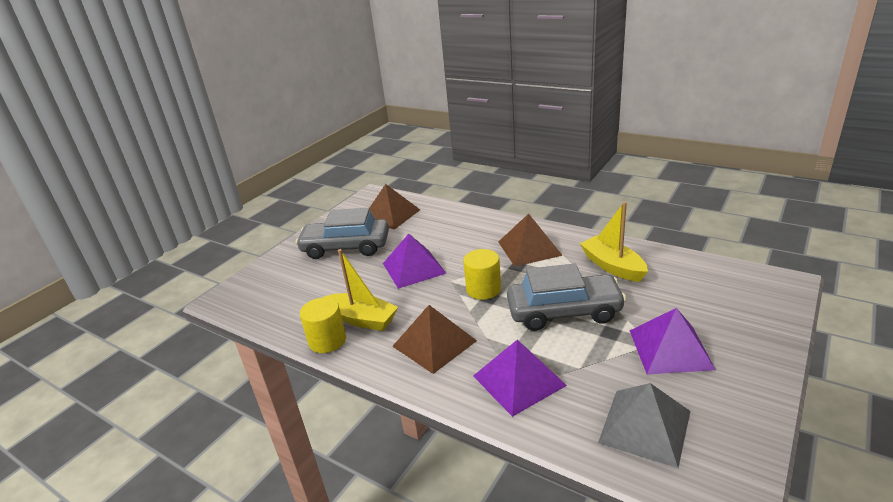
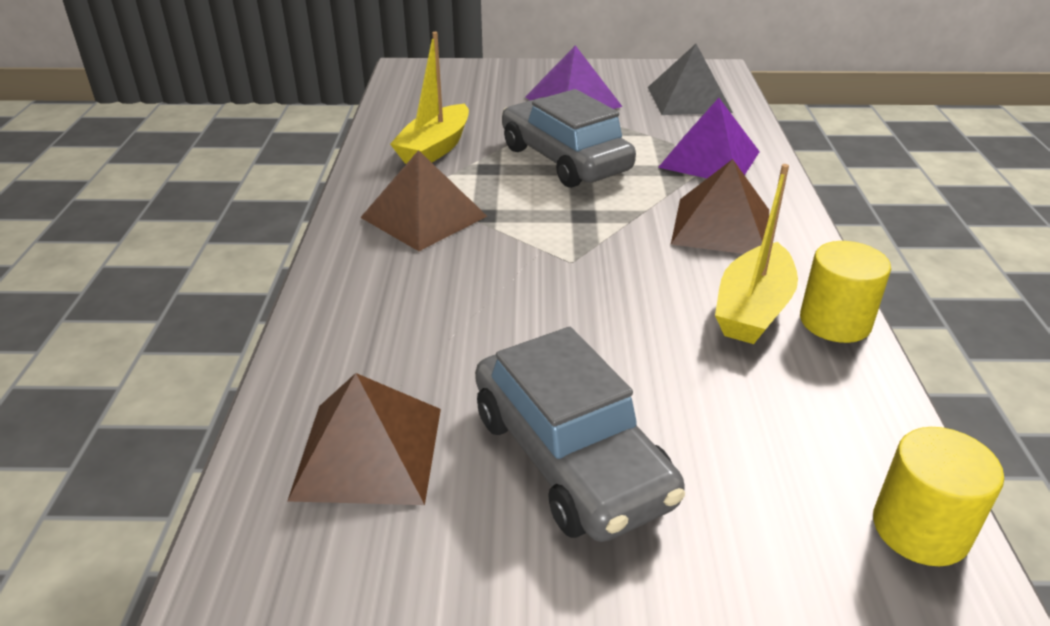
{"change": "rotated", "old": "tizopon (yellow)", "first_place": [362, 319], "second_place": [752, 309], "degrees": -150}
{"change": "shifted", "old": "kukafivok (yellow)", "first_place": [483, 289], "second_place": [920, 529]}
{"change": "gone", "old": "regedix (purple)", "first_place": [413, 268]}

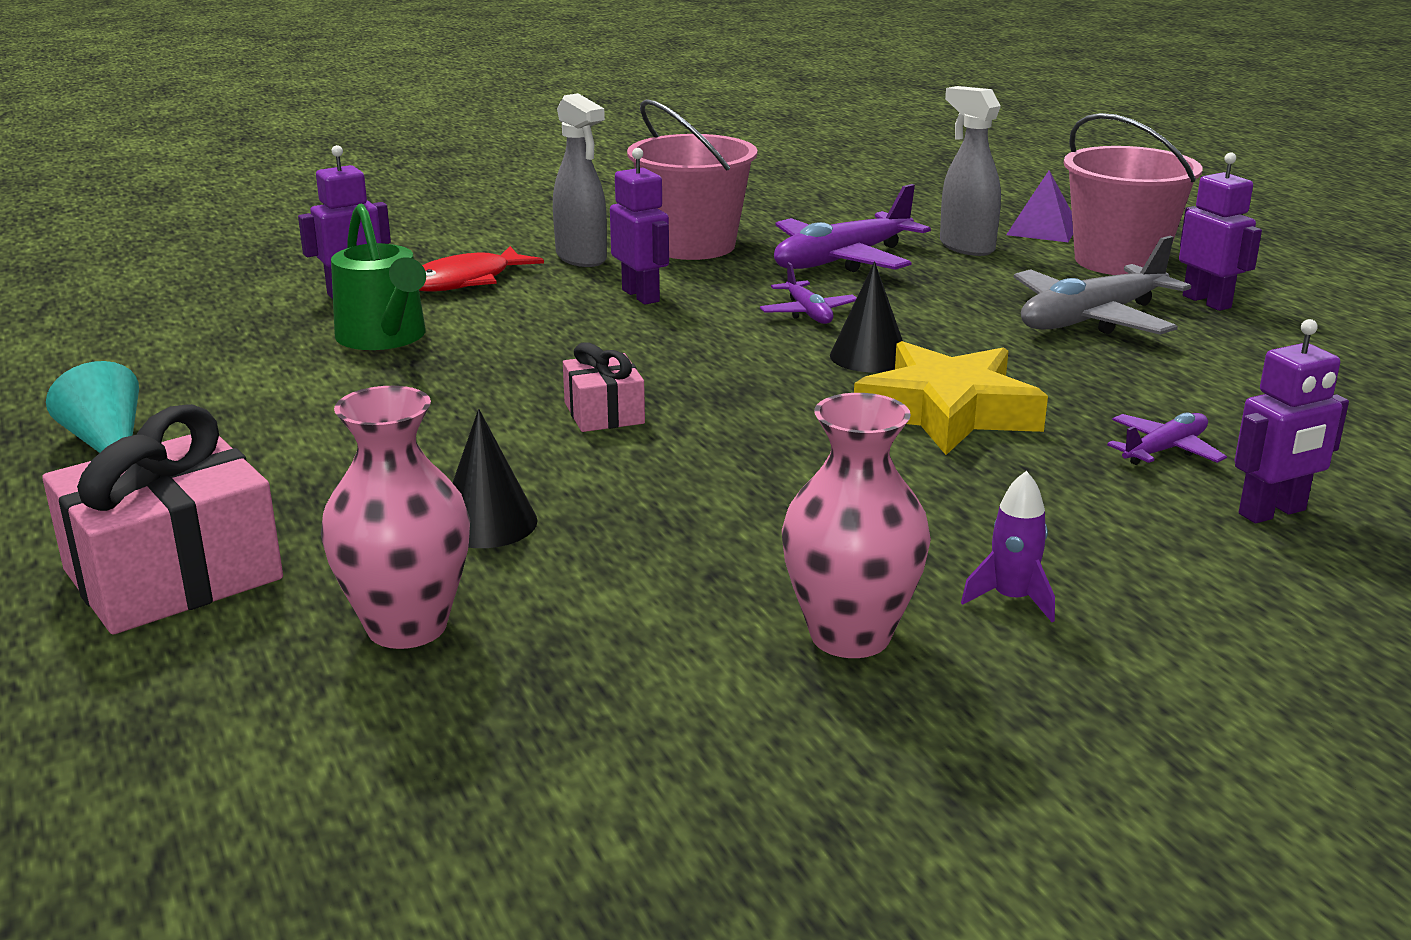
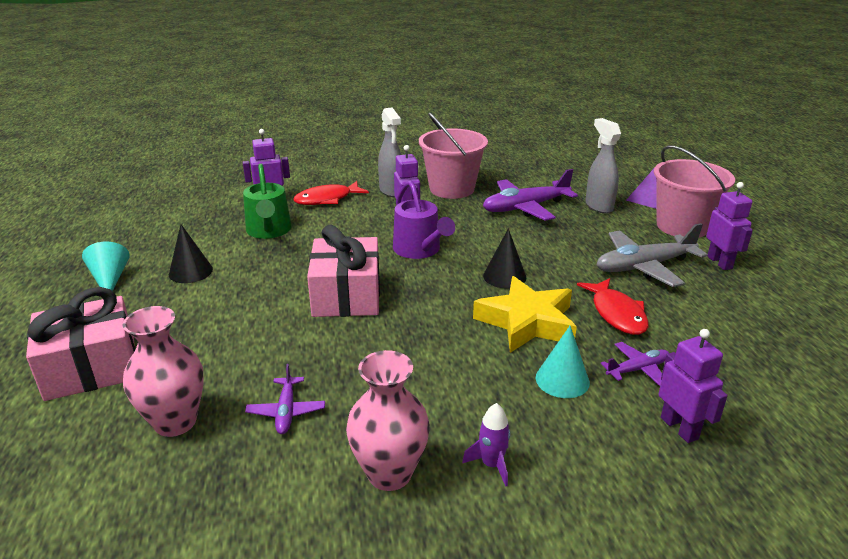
{"change": "shifted", "old": "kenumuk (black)", "first_place": [487, 523], "second_place": [190, 271]}
{"change": "shifted", "old": "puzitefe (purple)", "first_place": [808, 313], "second_place": [286, 411]}
{"change": "scaled", "old": "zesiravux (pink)", "first_place": [604, 413], "second_place": [347, 295], "factor": 1.89}
{"change": "new", "new": "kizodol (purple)", "second_place": [419, 250]}
{"change": "new", "new": "kenumuk (turquoise)", "second_place": [562, 380]}
{"change": "new", "new": "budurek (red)", "second_place": [616, 314]}
{"change": "rotated", "old": "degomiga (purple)", "first_place": [1272, 512], "second_place": [679, 428], "degrees": -105}

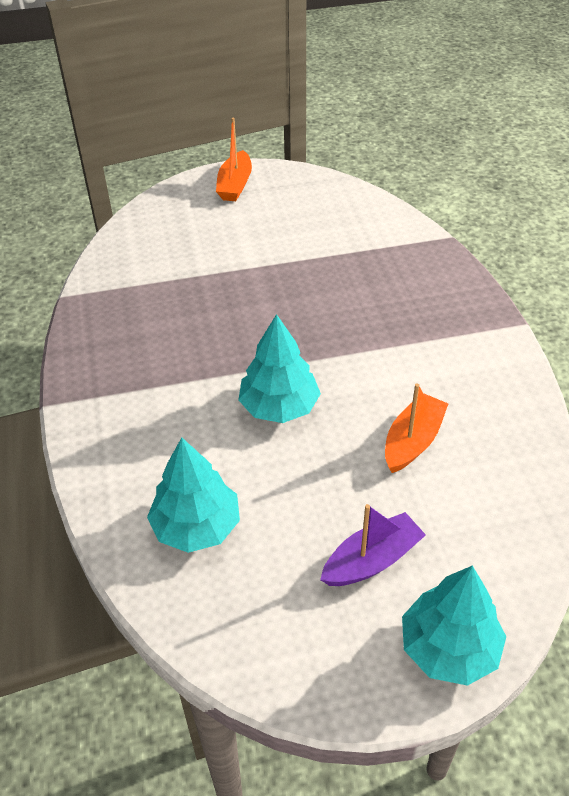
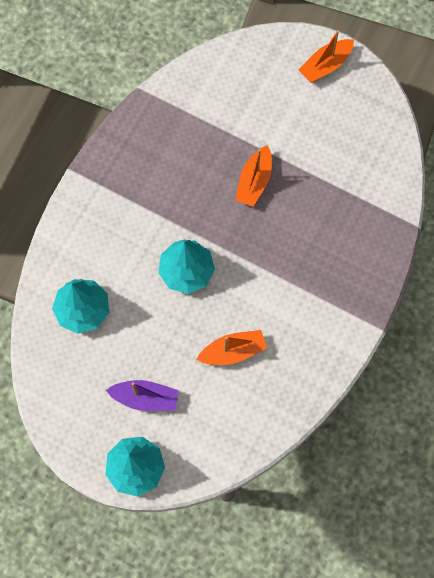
{"change": "new", "new": "tizopon (orange)", "second_place": [254, 181]}

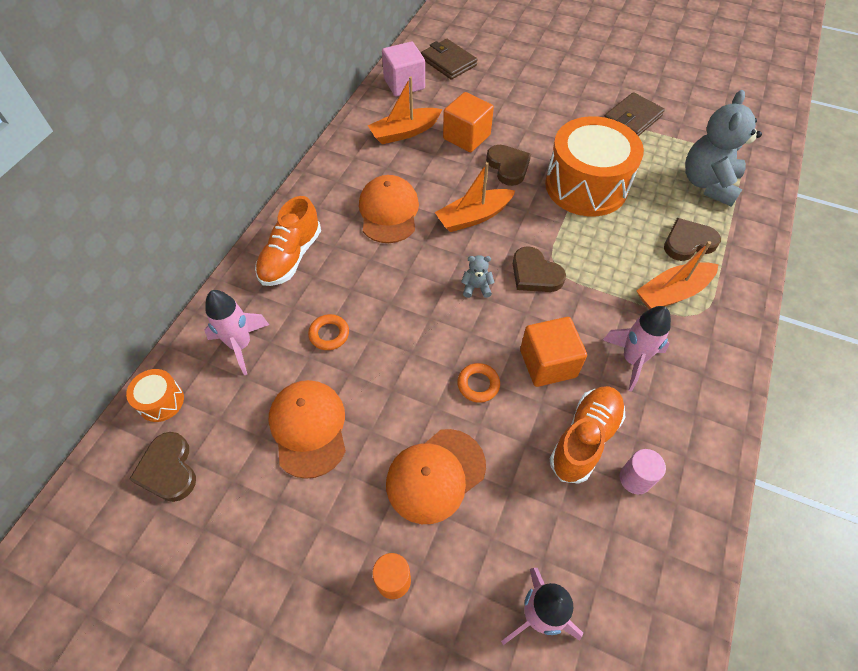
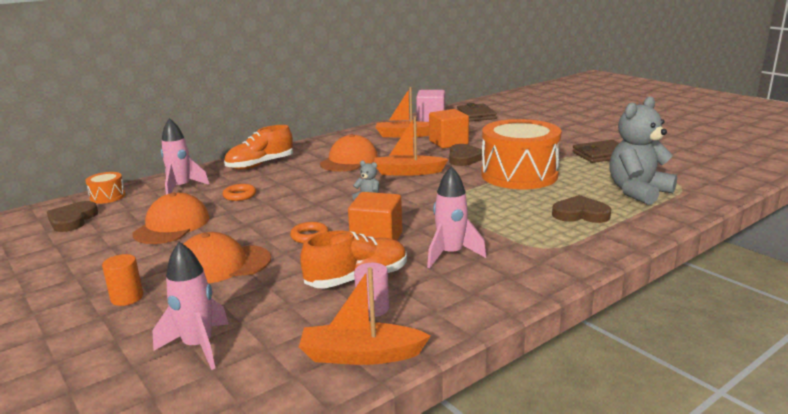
{"change": "shifted", "old": "tizopon (orange)", "first_place": [672, 293], "second_place": [361, 355]}
{"change": "gone", "old": "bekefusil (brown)", "first_place": [535, 274]}

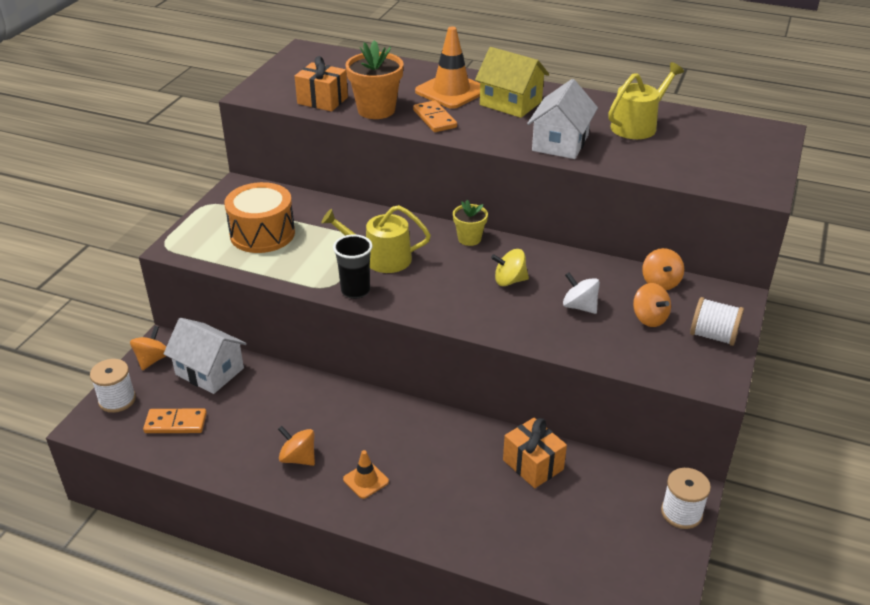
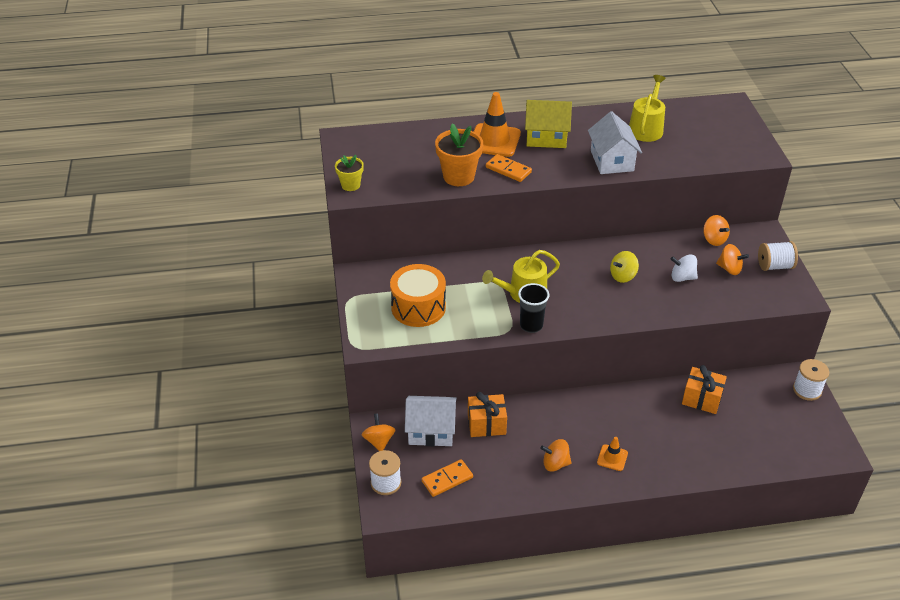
{"change": "shifted", "old": "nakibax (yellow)", "first_place": [469, 239], "second_place": [350, 185]}
{"change": "shifted", "old": "zesiravux (orange)", "first_place": [322, 100], "second_place": [486, 424]}

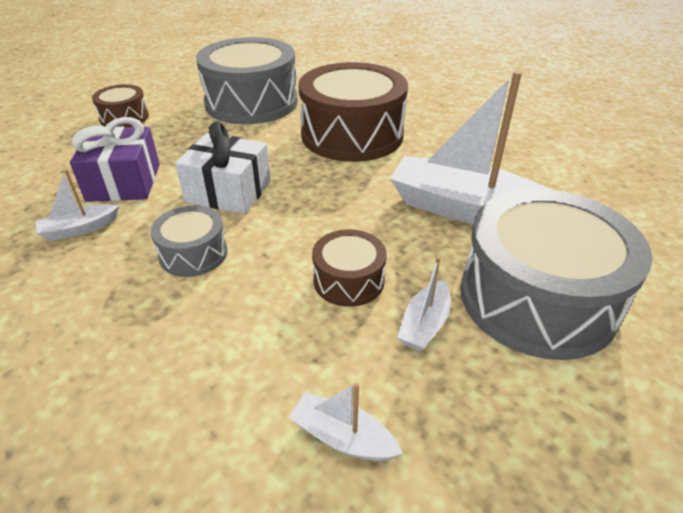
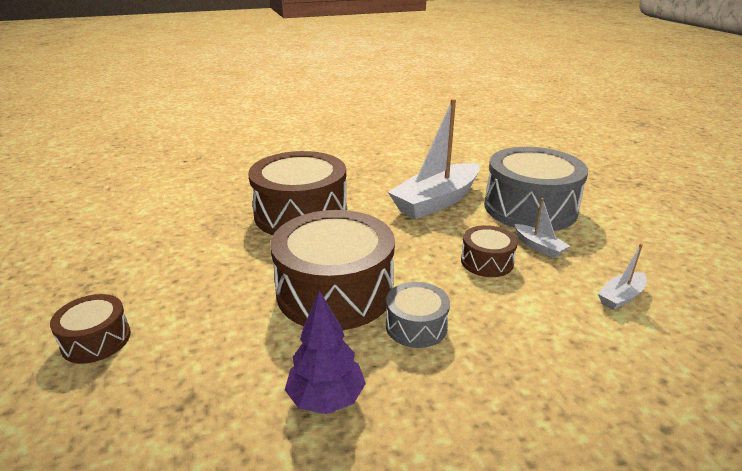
{"change": "swapped", "old": "zesiravux (white)", "new": "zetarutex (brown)", "first_place": [228, 192], "second_place": [335, 291]}
{"change": "swapped", "old": "tizopon (white)", "new": "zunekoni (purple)", "first_place": [79, 229], "second_place": [326, 398]}
{"change": "gone", "old": "zesiravux (purple)", "first_place": [124, 182]}
{"change": "gone", "old": "zetarutex (grey)", "first_place": [251, 102]}

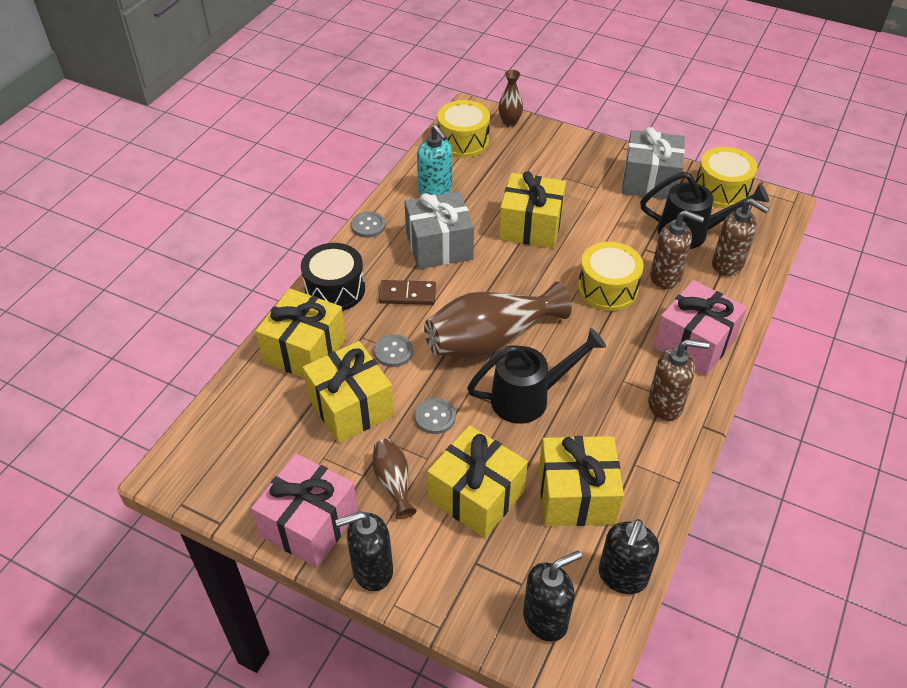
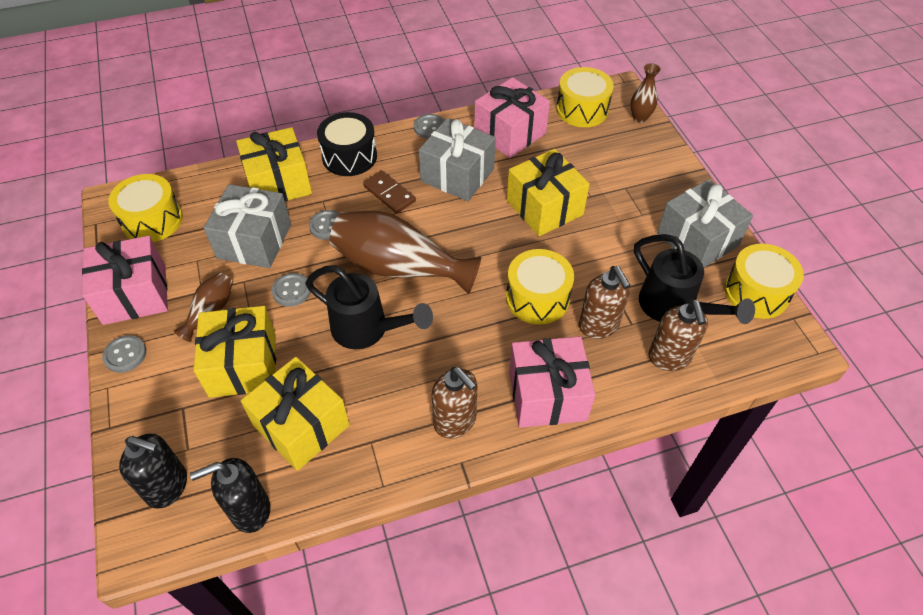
{"change": "swapped", "old": "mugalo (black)", "new": "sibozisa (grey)", "first_place": [372, 570], "second_place": [125, 355]}
{"change": "new", "new": "zetarutex (yellow)", "second_place": [152, 220]}
{"change": "repainted", "old": "zesiravux (yellow)", "new": "zesiravux (grey)", "first_place": [351, 406], "second_place": [254, 241]}
{"change": "swapped", "old": "mugalo (turquoise)", "new": "zesiravux (pink)", "first_place": [435, 191], "second_place": [510, 133]}

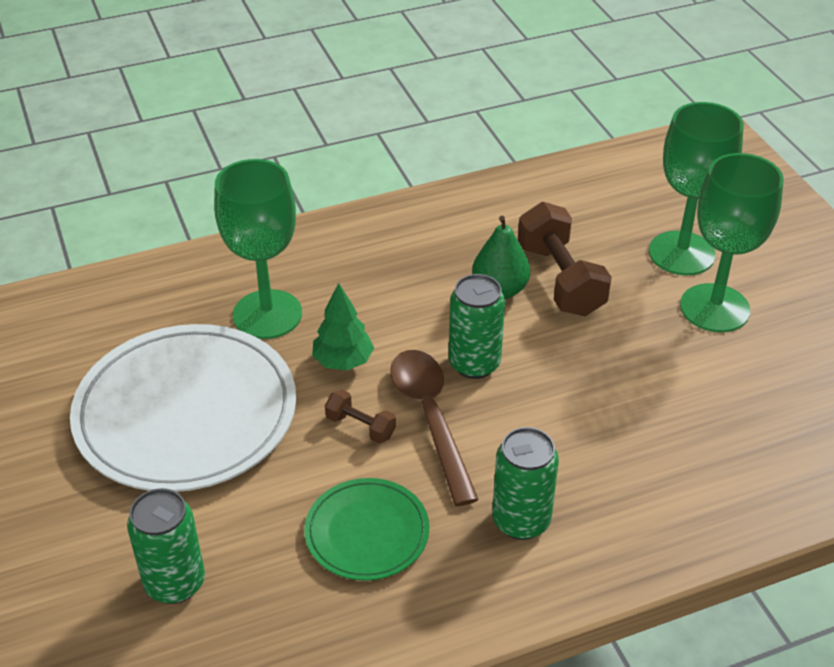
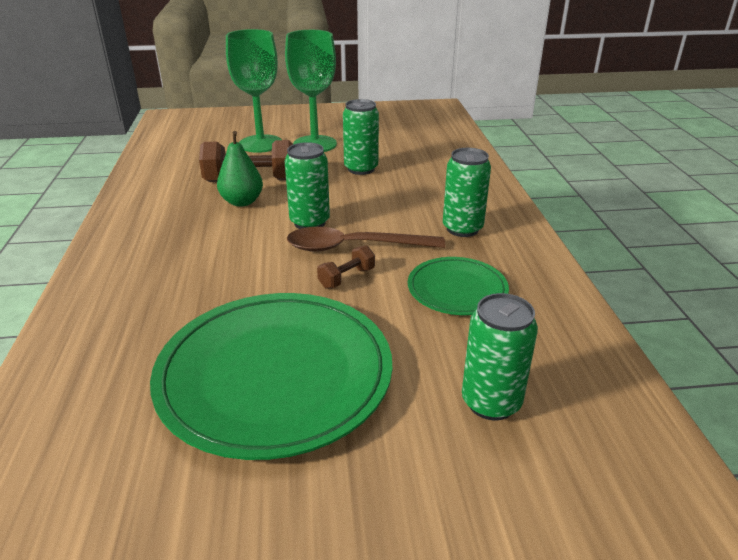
{"change": "repainted", "old": "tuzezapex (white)", "new": "tuzezapex (green)", "first_place": [186, 413], "second_place": [275, 375]}
{"change": "new", "new": "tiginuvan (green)", "second_place": [361, 169]}
{"change": "gone", "old": "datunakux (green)", "first_place": [267, 314]}
{"change": "gone", "old": "zunekoni (green)", "first_place": [343, 361]}

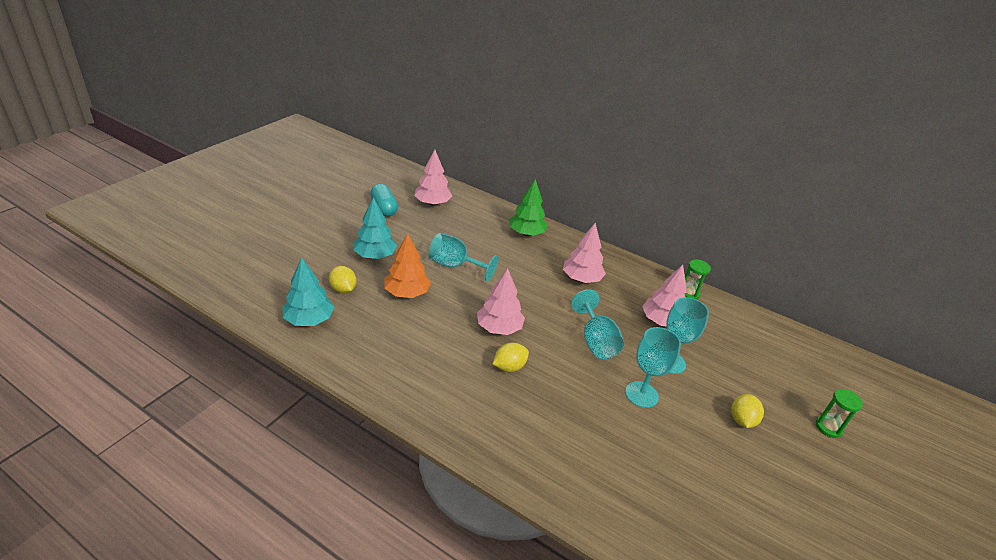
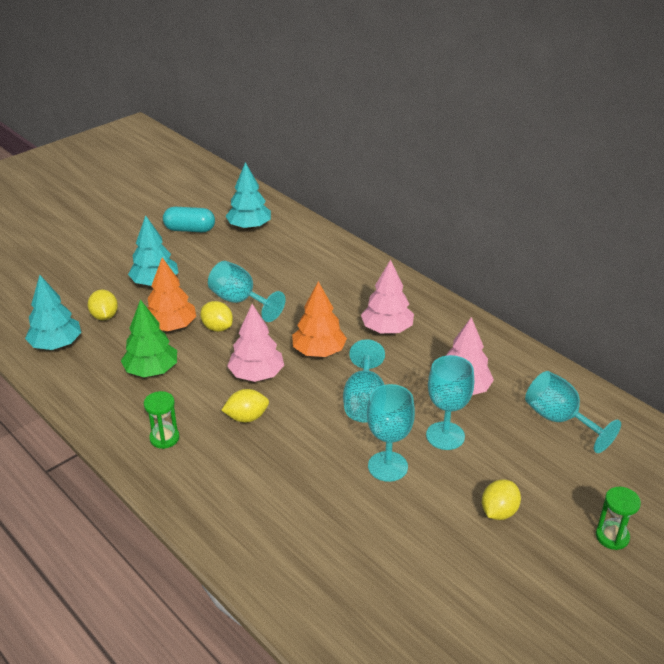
{"change": "shifted", "old": "zunekoni (green)", "first_place": [526, 233], "second_place": [151, 370]}
{"change": "shifted", "old": "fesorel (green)", "first_place": [689, 293], "second_place": [164, 438]}
{"change": "rotated", "old": "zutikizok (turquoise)", "first_place": [384, 208], "second_place": [190, 229], "degrees": -75}
{"change": "new", "new": "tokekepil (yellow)", "second_place": [217, 328]}
{"change": "repainted", "old": "zunekoni (pink)", "new": "zunekoni (turquoise)", "first_place": [432, 203], "second_place": [249, 227]}
{"change": "new", "new": "zunekoni (orange)", "second_place": [319, 351]}
{"change": "new", "new": "datunakux (turquoise)", "second_place": [559, 420]}

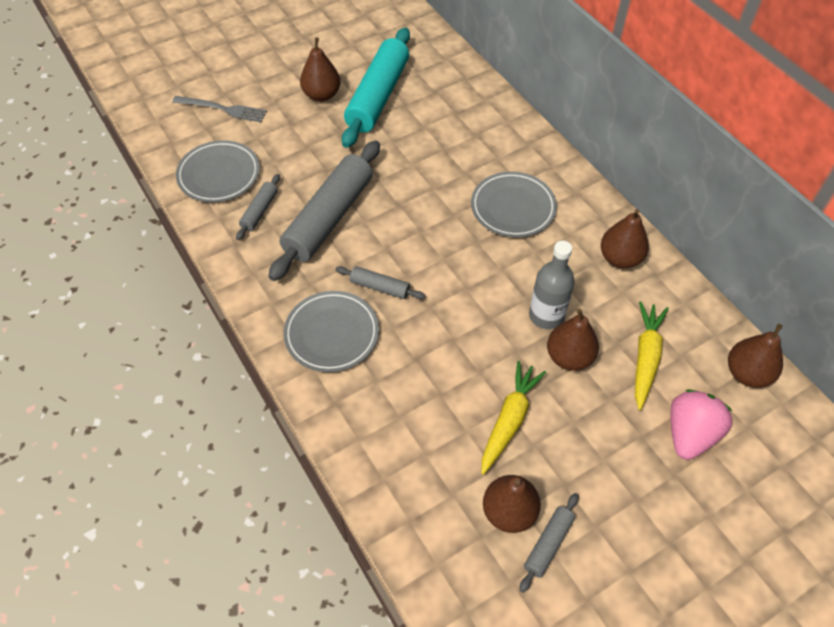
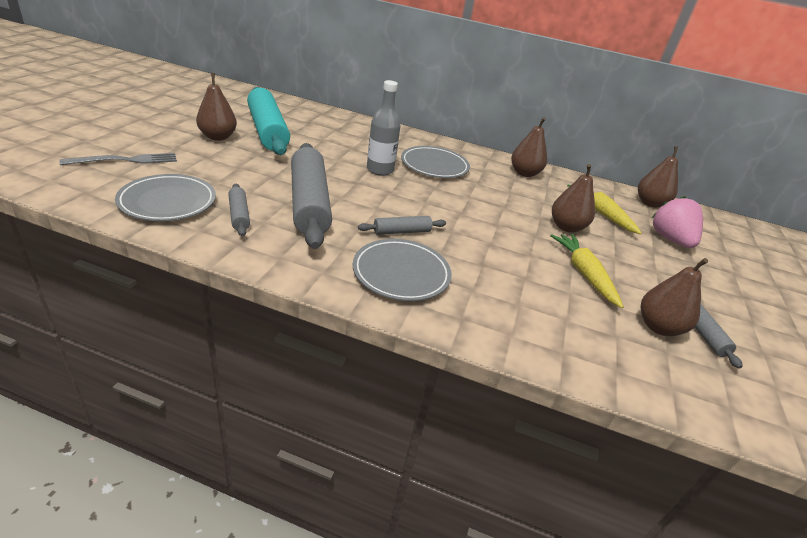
{"change": "shifted", "old": "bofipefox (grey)", "first_place": [546, 315], "second_place": [380, 170]}

